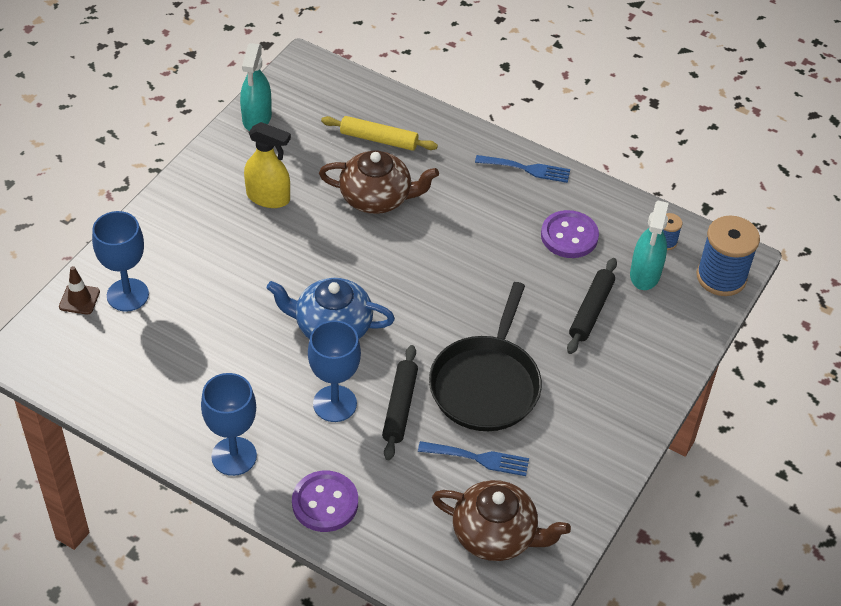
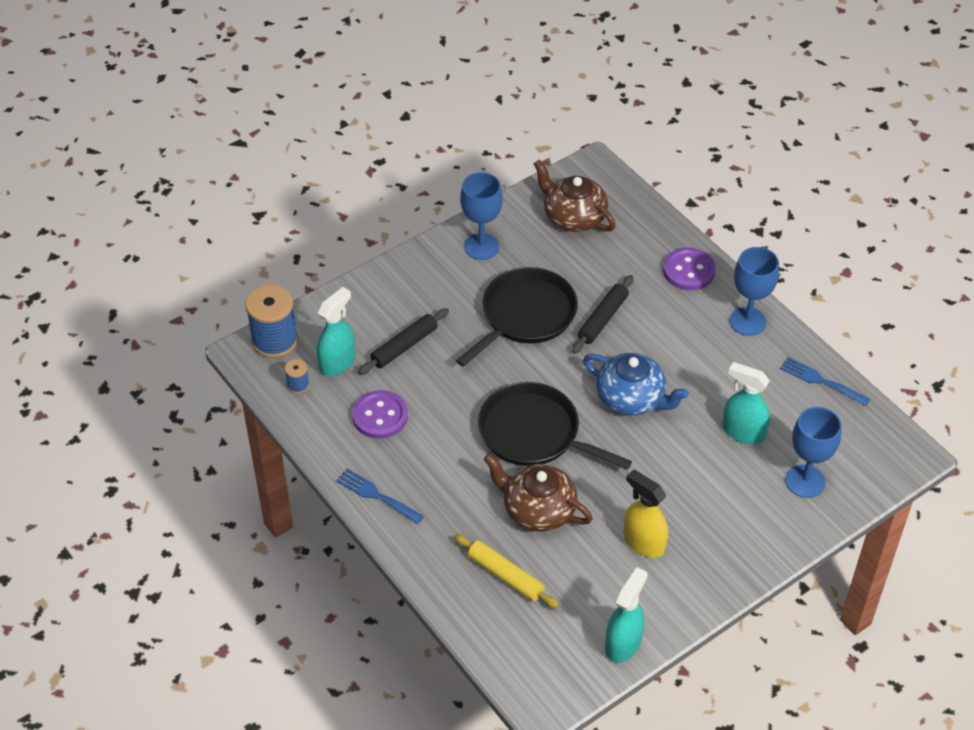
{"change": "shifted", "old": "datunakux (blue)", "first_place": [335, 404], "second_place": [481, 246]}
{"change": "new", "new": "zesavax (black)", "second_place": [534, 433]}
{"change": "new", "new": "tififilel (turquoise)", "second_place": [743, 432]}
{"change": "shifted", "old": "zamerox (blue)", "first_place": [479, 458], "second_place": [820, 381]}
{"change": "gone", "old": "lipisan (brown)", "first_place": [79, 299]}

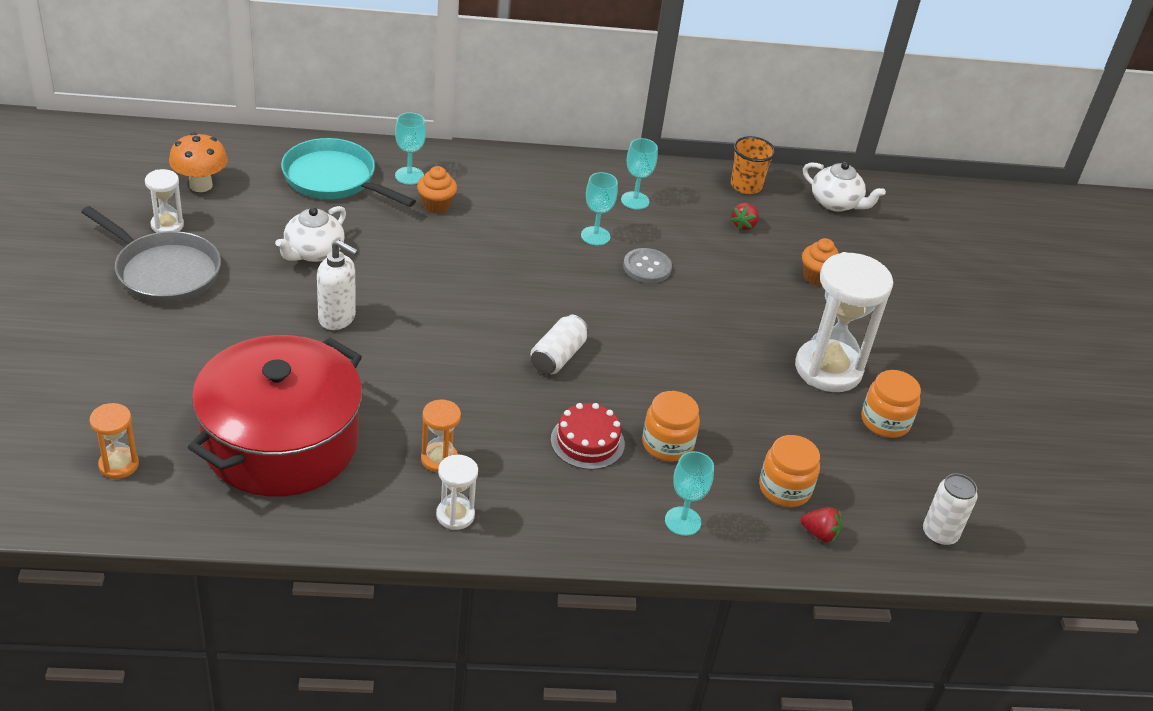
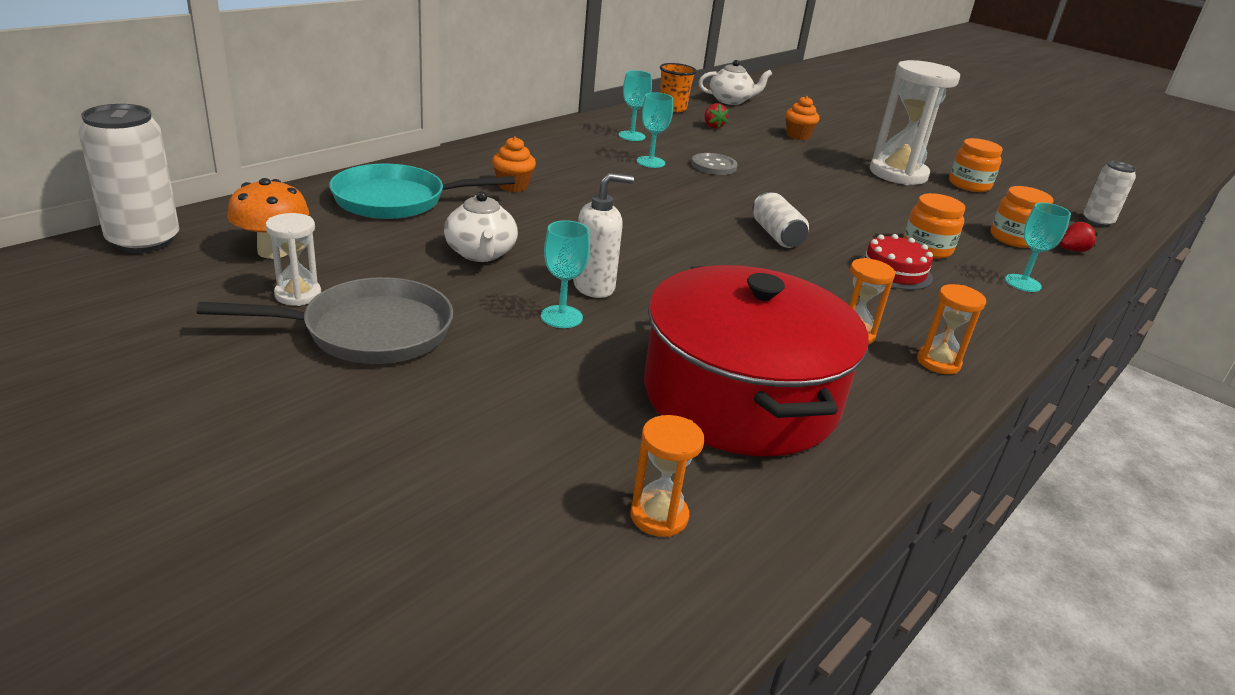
{"change": "new", "new": "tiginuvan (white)", "second_place": [144, 241]}
{"change": "shifted", "old": "datunakux (turquoise)", "first_place": [409, 176], "second_place": [561, 317]}
{"change": "repainted", "old": "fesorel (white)", "new": "fesorel (orange)", "first_place": [455, 515], "second_place": [938, 362]}

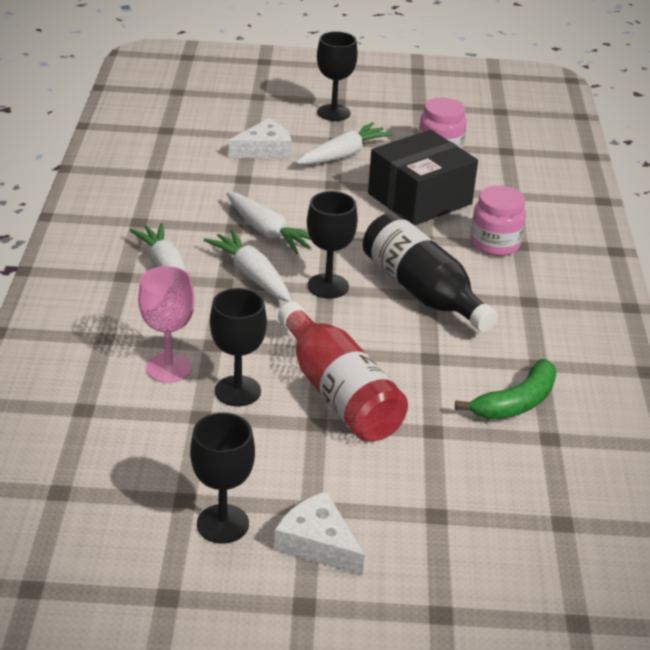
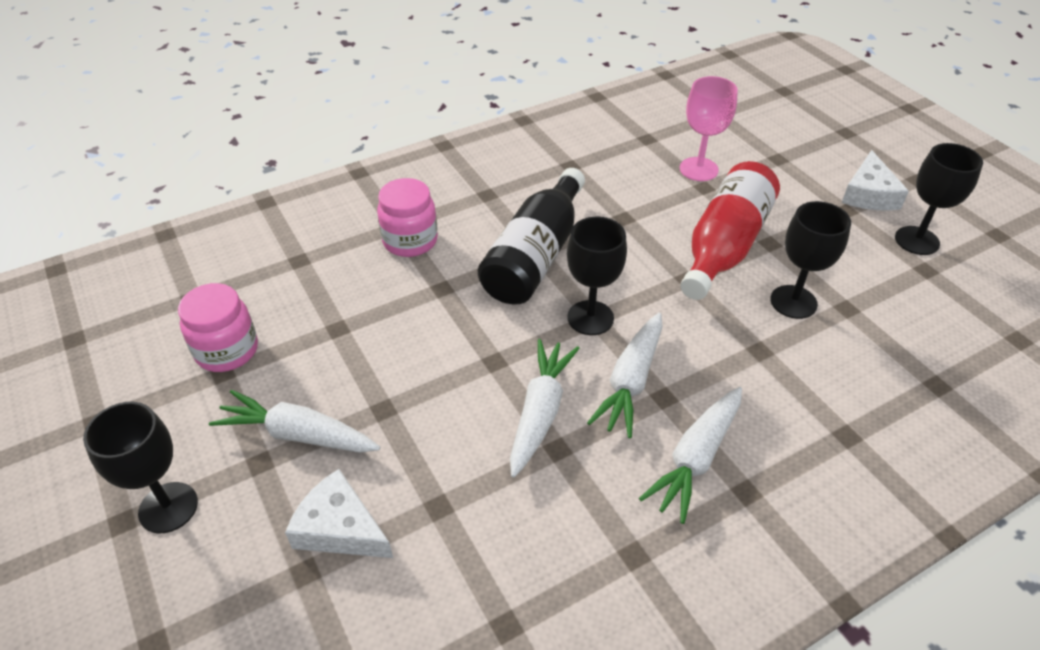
{"change": "shifted", "old": "datunakux (pink)", "first_place": [169, 368], "second_place": [698, 169]}
{"change": "gone", "old": "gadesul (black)", "first_place": [419, 199]}
{"change": "gone", "old": "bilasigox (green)", "first_place": [516, 403]}

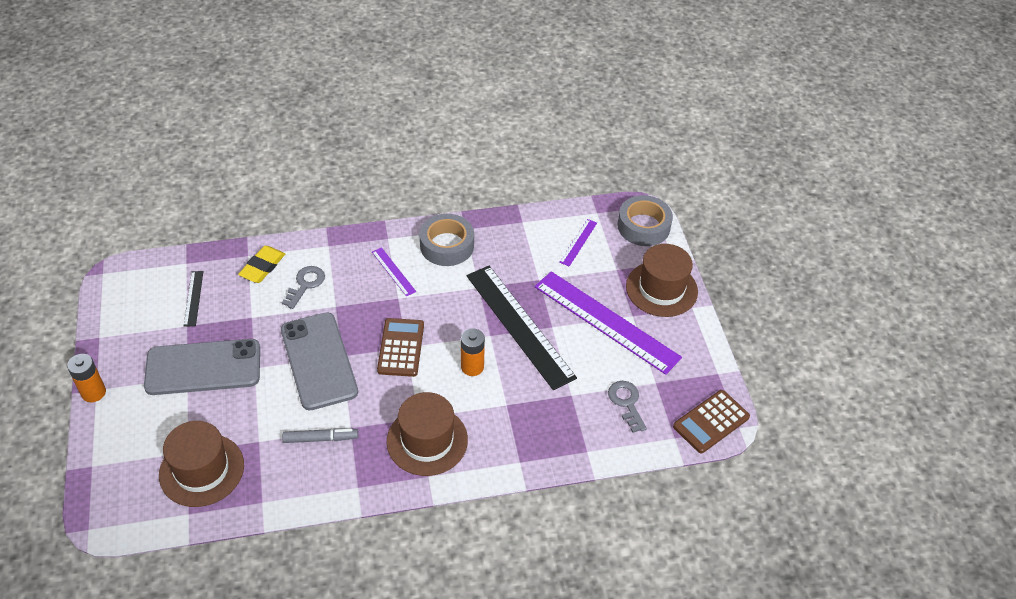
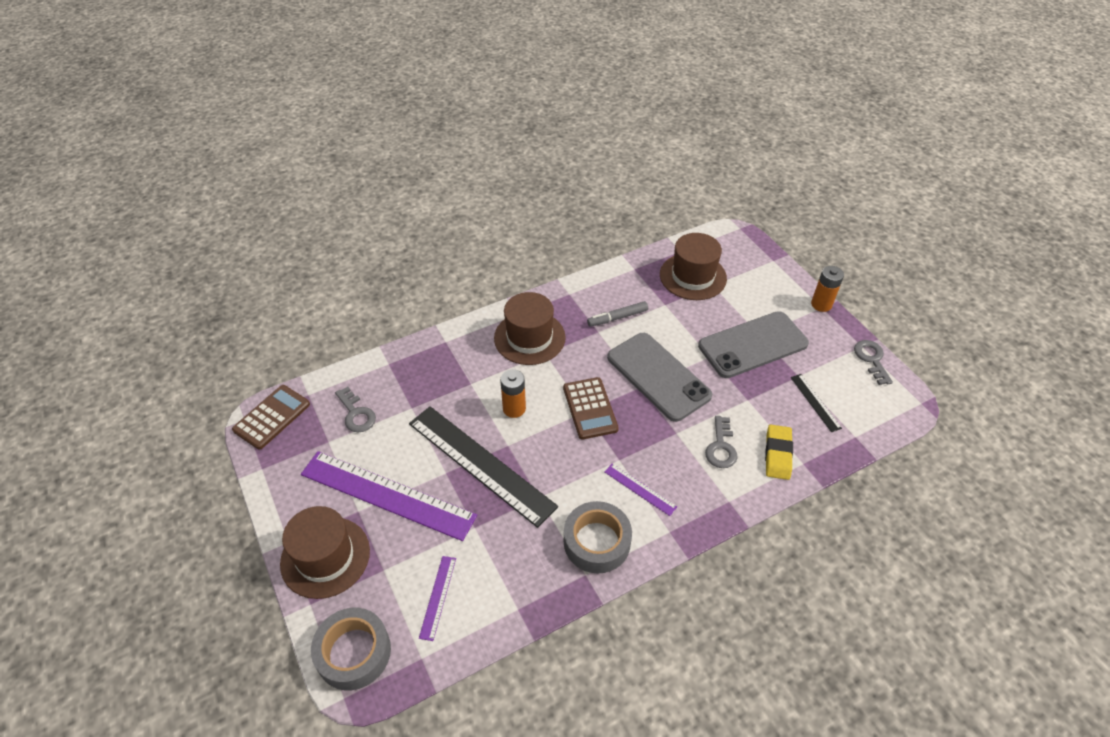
{"change": "new", "new": "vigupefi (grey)", "second_place": [871, 359]}

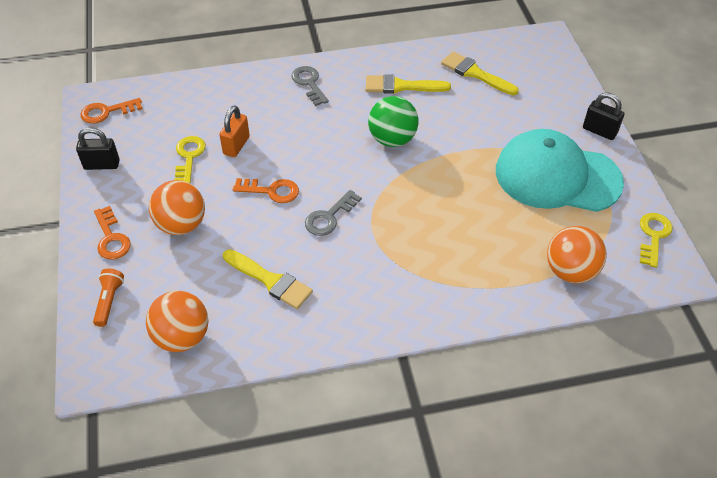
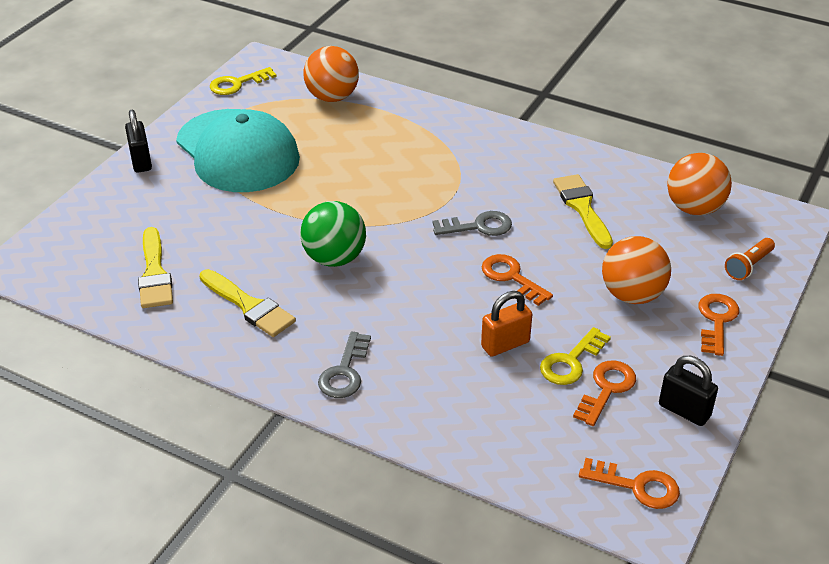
{"change": "new", "new": "vigupefi (orange)", "second_place": [606, 389]}

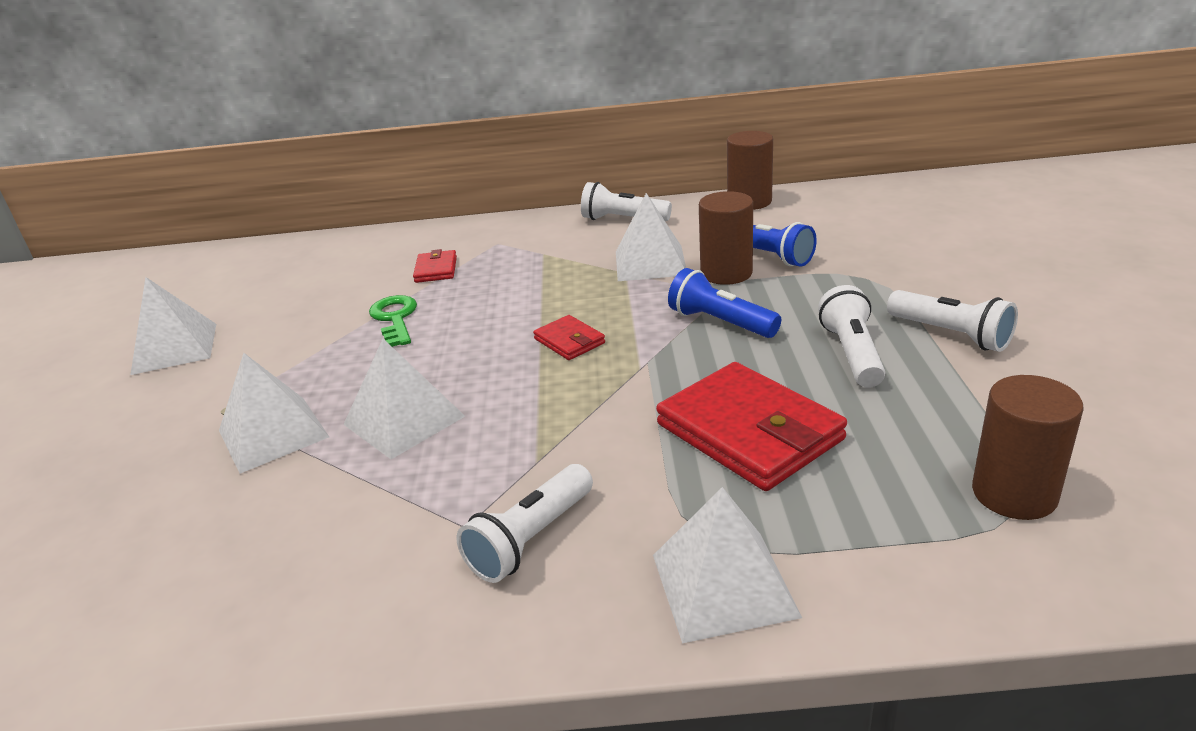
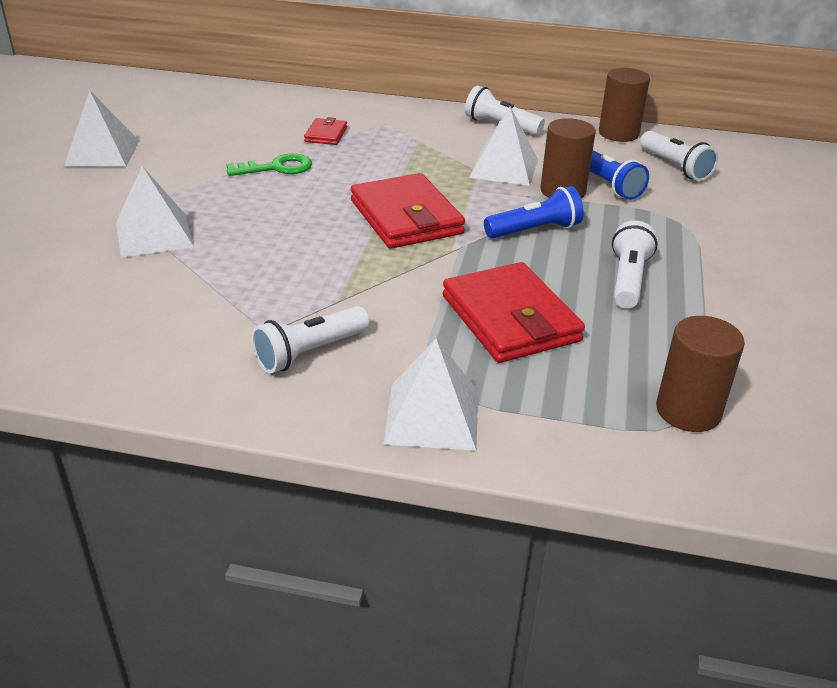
{"change": "rotated", "old": "vigupefi (green)", "first_place": [395, 319], "second_place": [277, 168], "degrees": 75}
{"change": "scaled", "old": "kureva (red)", "first_place": [569, 341], "second_place": [406, 217], "factor": 2.07}
{"change": "rotated", "old": "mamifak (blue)", "first_place": [720, 322], "second_place": [535, 230], "degrees": 105}
{"change": "shifted", "old": "mamifak (white)", "first_place": [951, 335], "second_place": [675, 167]}
{"change": "gone", "old": "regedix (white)", "first_place": [404, 420]}

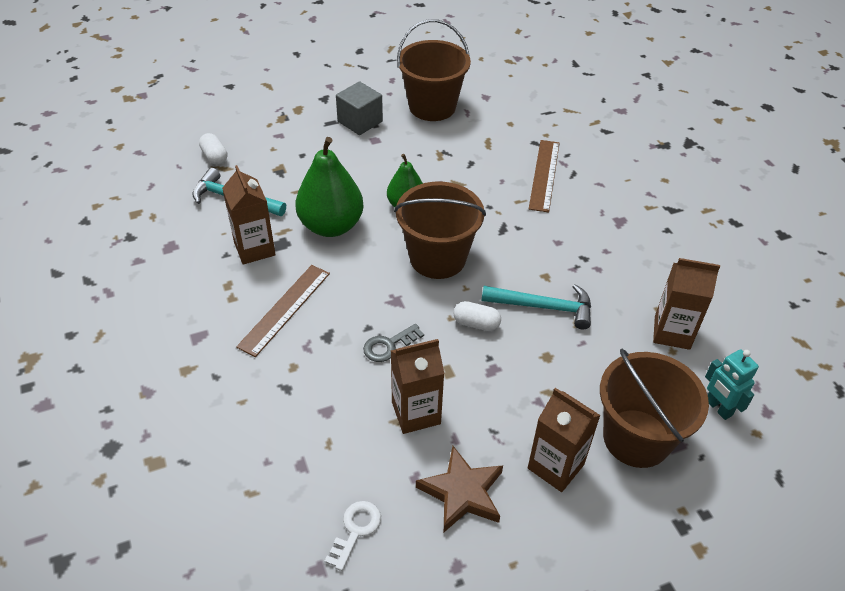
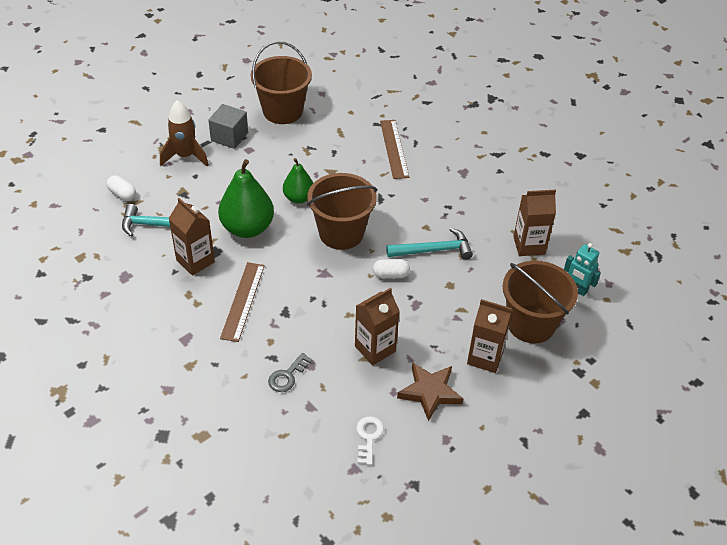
{"change": "new", "new": "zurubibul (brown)", "second_place": [185, 156]}
{"change": "shifted", "old": "vigupefi (grey)", "first_place": [389, 345], "second_place": [287, 376]}

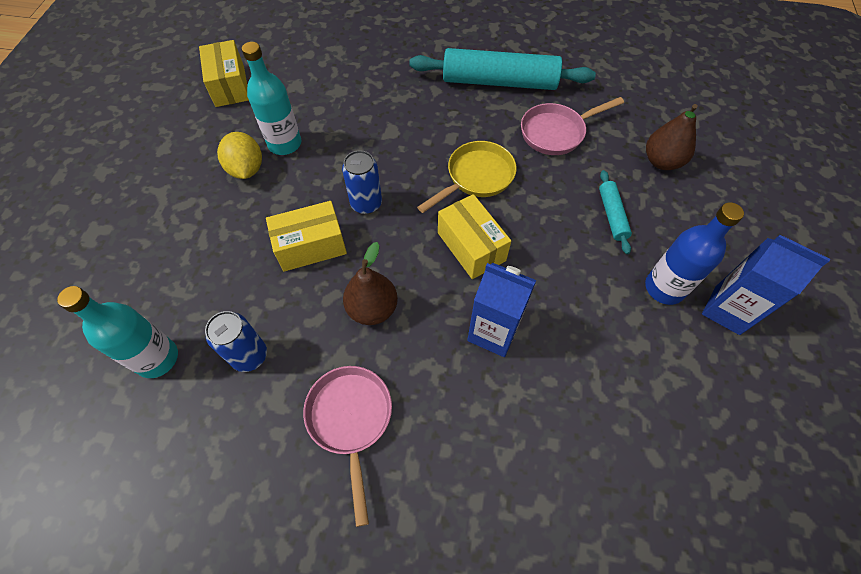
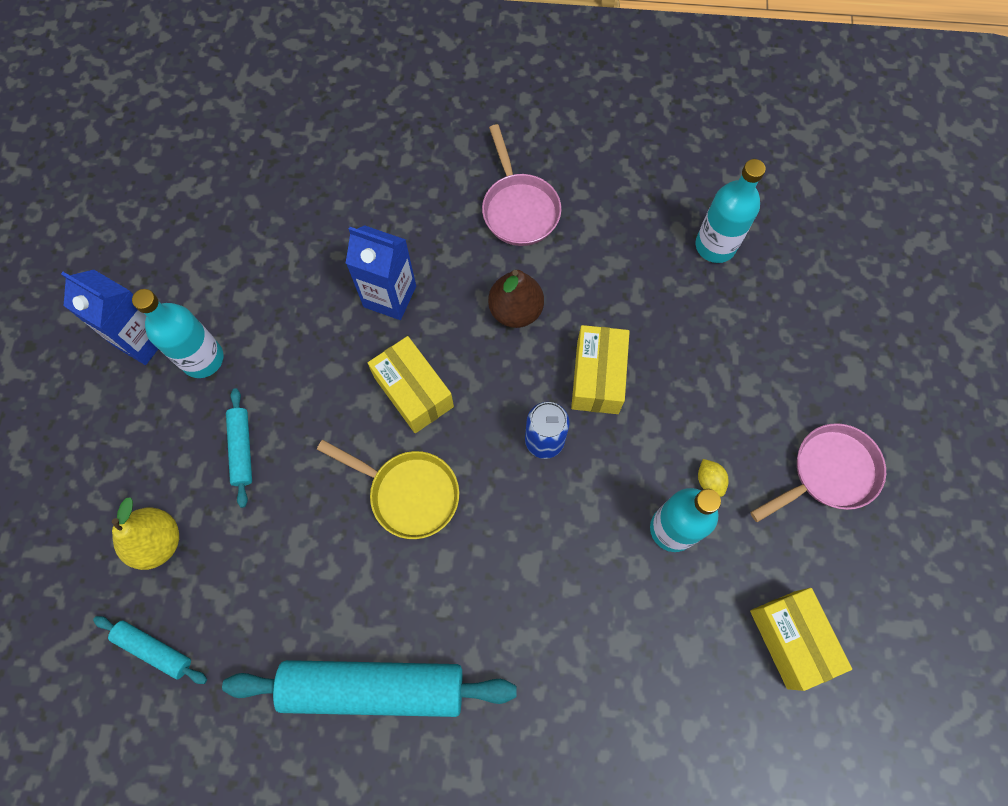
{"change": "new", "new": "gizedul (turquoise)", "second_place": [154, 649]}
{"change": "repainted", "old": "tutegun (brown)", "new": "tutegun (yellow)", "first_place": [661, 161], "second_place": [158, 542]}
{"change": "repainted", "old": "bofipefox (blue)", "new": "bofipefox (turquoise)", "first_place": [664, 288], "second_place": [202, 359]}
{"change": "rotated", "old": "zesavax (yellow)", "first_place": [476, 177], "second_place": [408, 493], "degrees": -105}
{"change": "rotated", "old": "gadesul (yellow)", "first_place": [311, 246], "second_place": [597, 377], "degrees": -60}
{"change": "scaled", "old": "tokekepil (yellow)", "first_place": [246, 169], "second_place": [709, 481], "factor": 0.54}
{"change": "shifted", "old": "zesavax (pink)", "first_place": [556, 132], "second_place": [828, 473]}
{"change": "gone", "old": "tiginuvan (blue)", "first_place": [249, 355]}

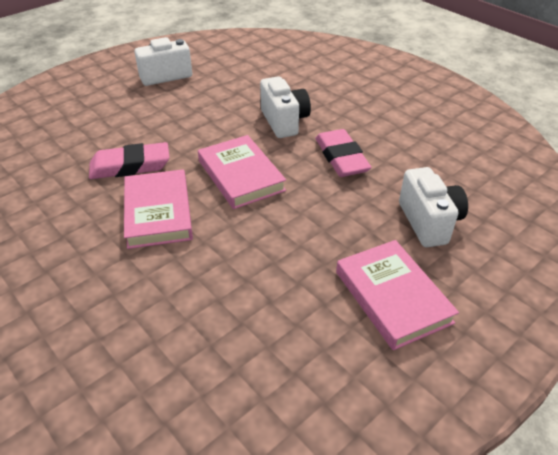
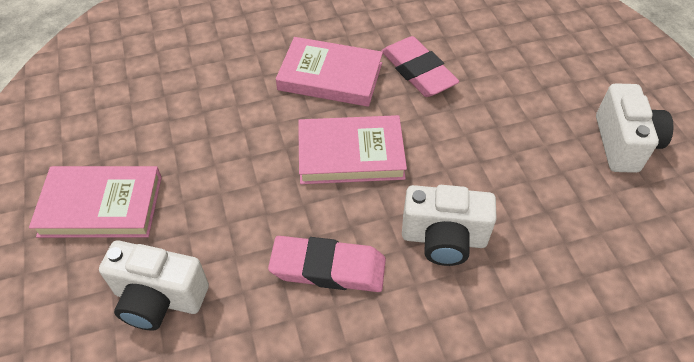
{"change": "rotated", "old": "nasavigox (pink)", "first_place": [130, 166], "second_place": [418, 71], "degrees": -45}

